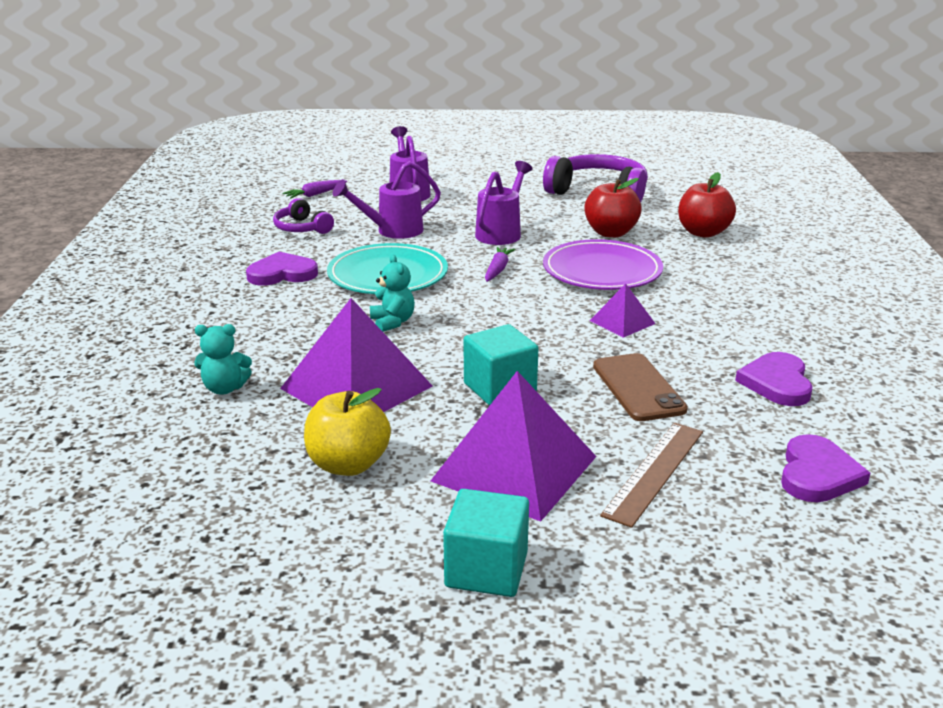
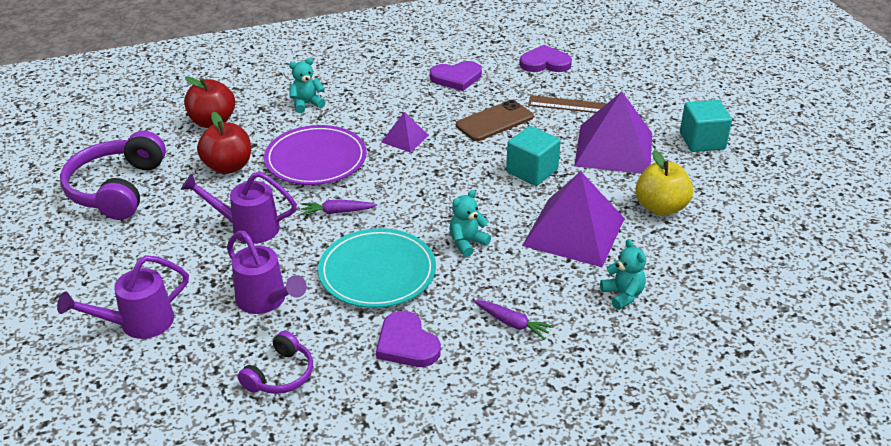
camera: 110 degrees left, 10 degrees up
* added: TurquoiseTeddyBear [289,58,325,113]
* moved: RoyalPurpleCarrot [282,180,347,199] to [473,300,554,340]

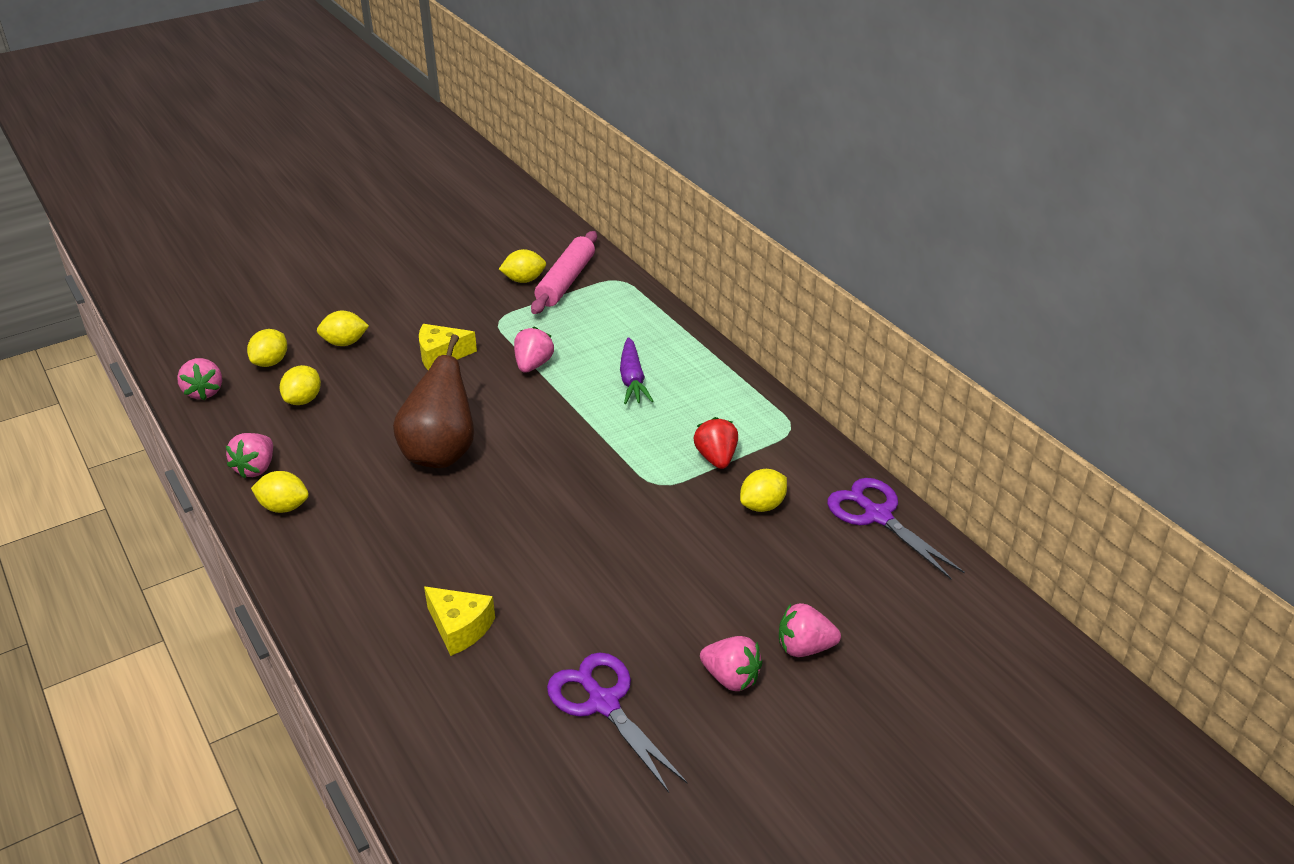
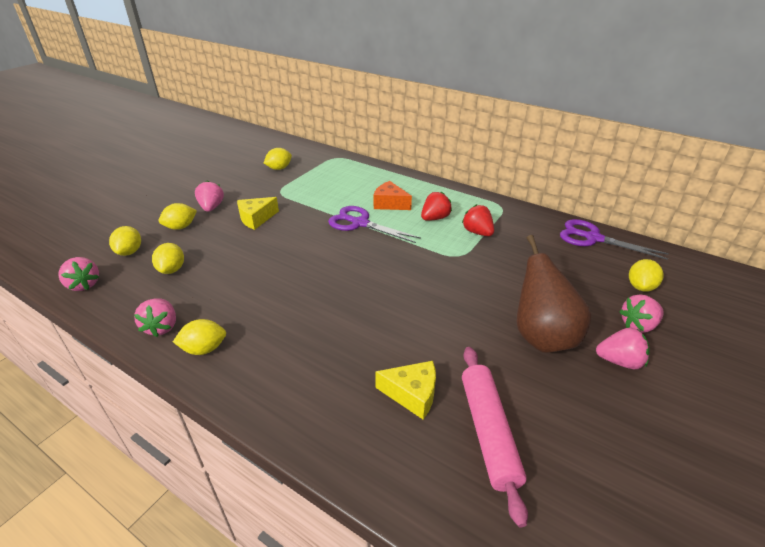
camera: 25 degrees left, 0 degrees up
* added: RedToyStrawberry [421,192,452,221]
* moved: BrownToyPear [393,334,474,468] to [516,235,591,353]
* moved: RosyToyStrawberry [514,327,554,373] to [195,180,224,212]
* moved: RosyRollingPin [531,231,597,314] to [462,347,528,527]
* moved: RoyalPurplePairOfScissors [547,652,688,793] to [328,206,421,243]
* moved: YellowLemon [740,469,787,512] to [629,259,664,292]
* replaced: RoyalPurpleCarrot [620,337,653,404] to OrangeCheese [373,181,412,210]

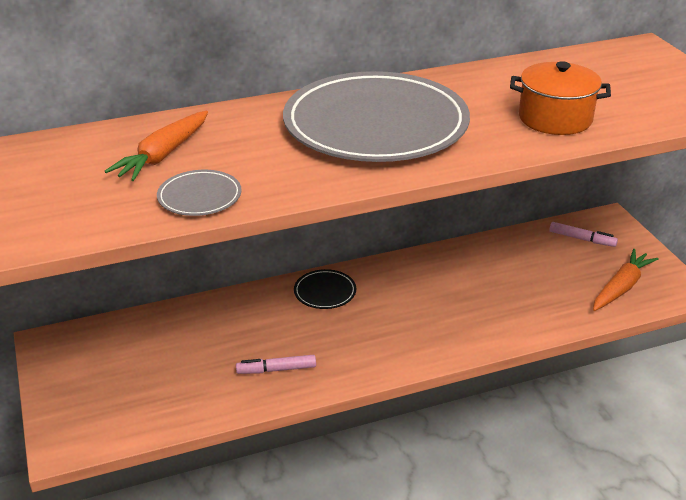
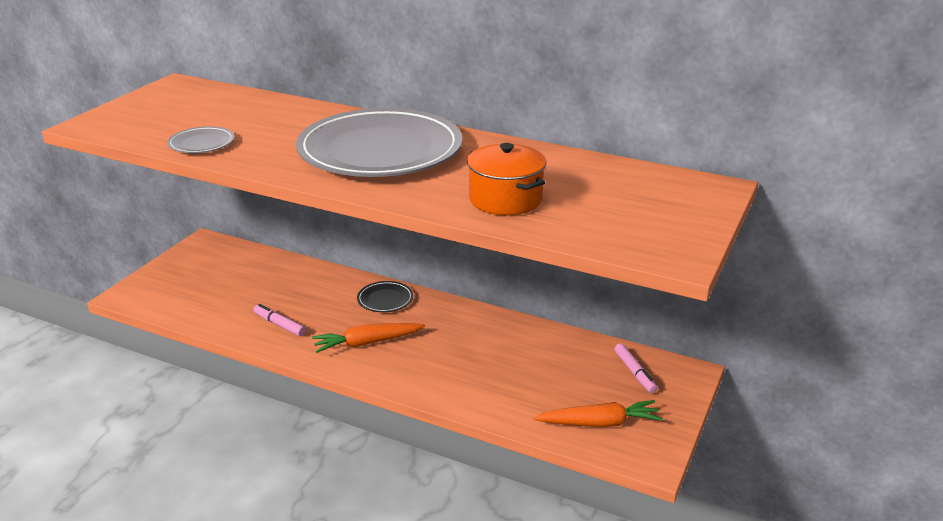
camera: 45 degrees right, 5 degrees down
* moved: OrangeCarrot [104,111,208,181] to [312,323,425,353]

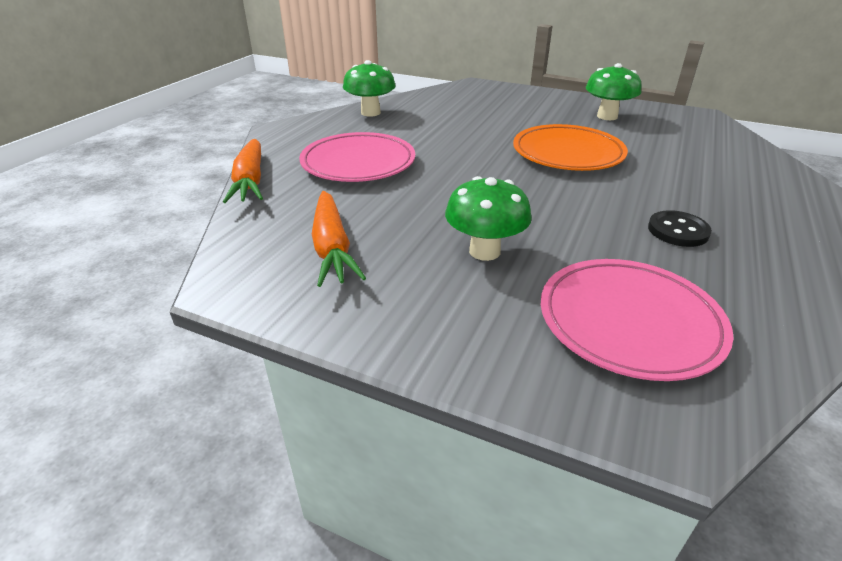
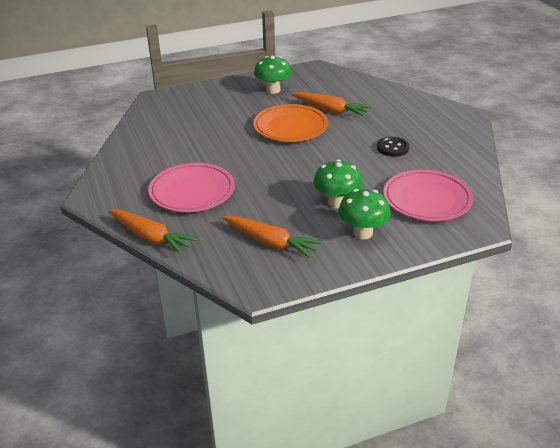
camera: 45 degrees left, 0 degrees up
* added: OrangeCarrot [292,92,371,116]
* moved: EmeraldMushroom [343,60,396,117] to [338,189,391,239]

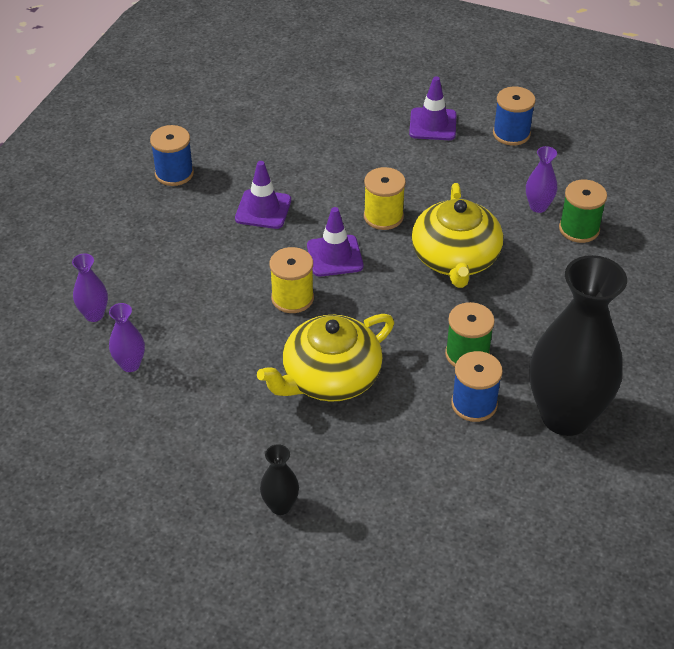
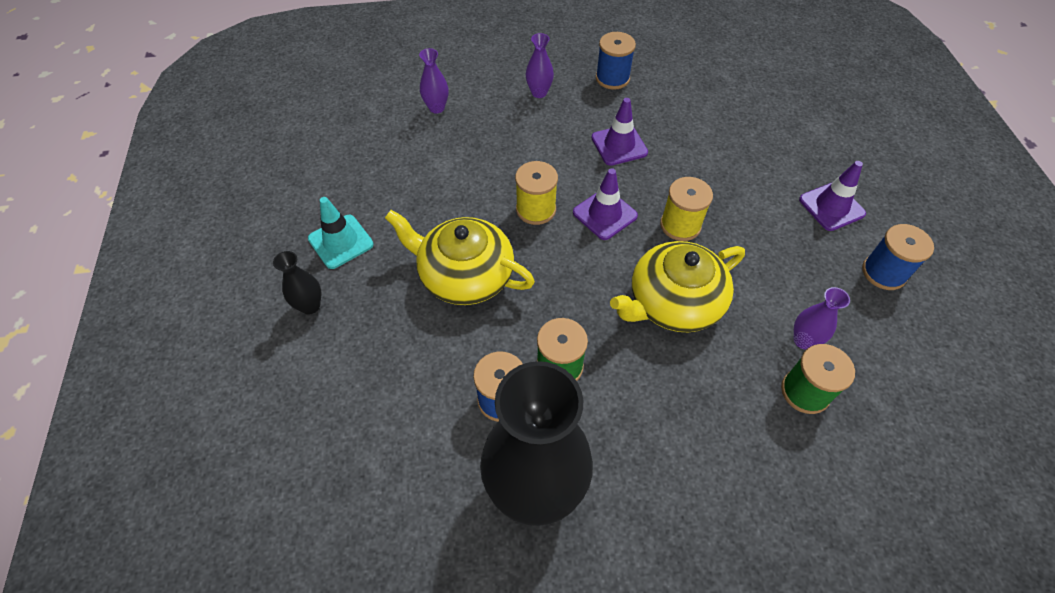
camera: 60 degrees right, 10 degrees up
* added: TurquoiseSafetyCone [308,197,374,269]
* moved: RoyalPurpleTallVase [109,303,145,372] to [526,33,554,98]

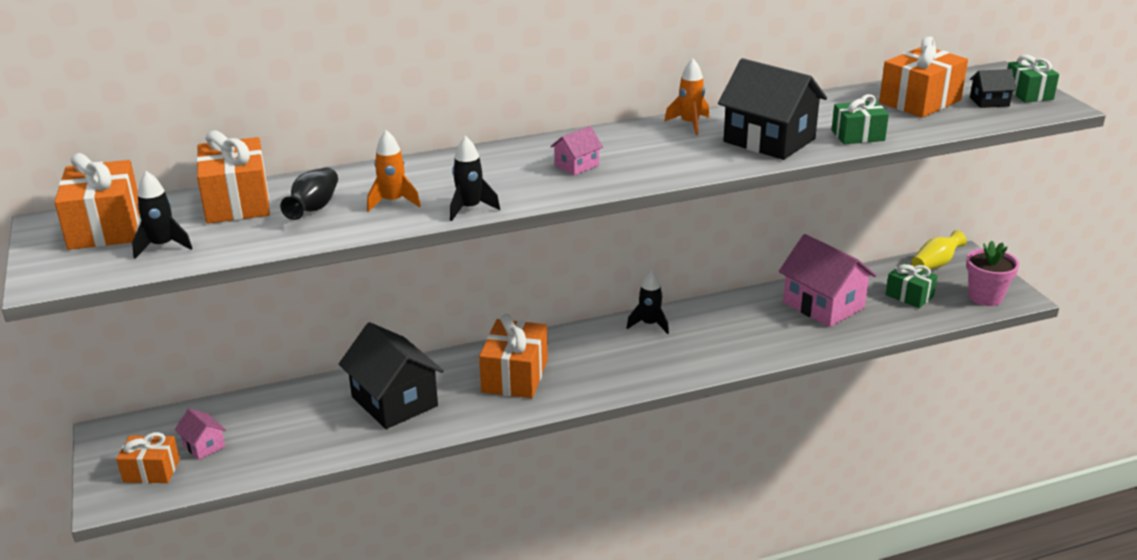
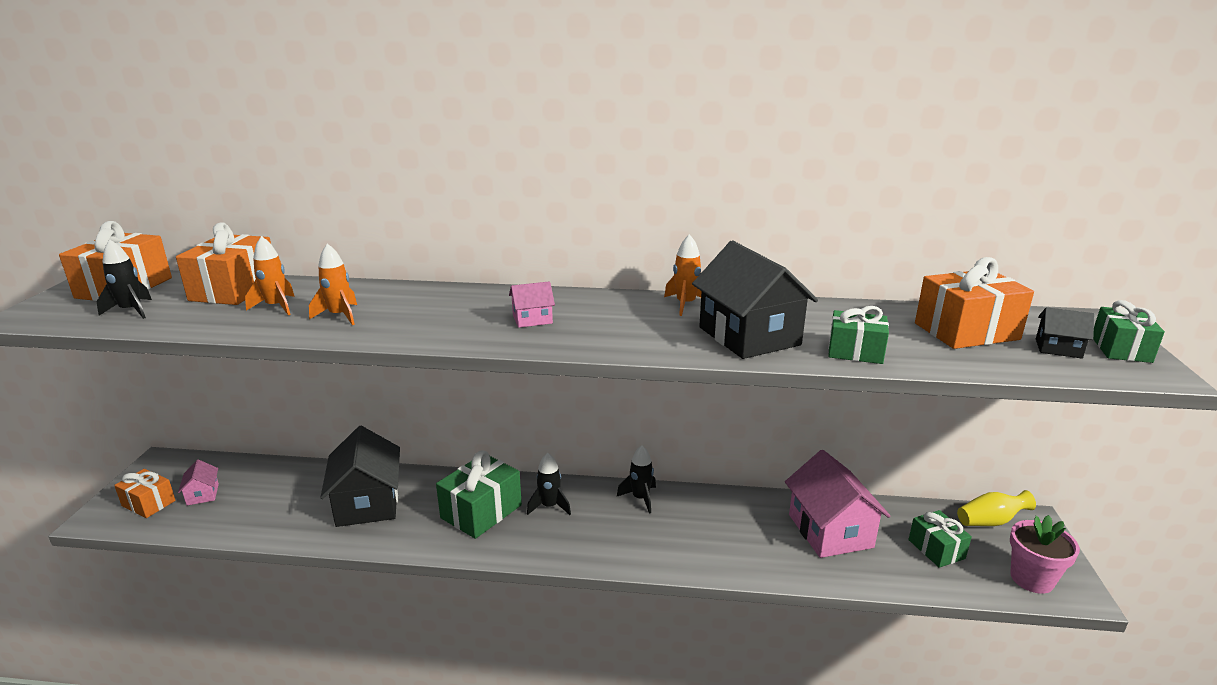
camera: 25 degrees right, 5 degrees down
* moved: JetBlackSpaceship [450,136,500,221] to [527,453,571,515]
* replaced: JetBlackTallVase [280,167,338,220] to OrangeSpaceship [245,236,295,315]
* recoloured: OrangePresent [479,314,548,398] to EmeraldPresent [436,450,522,539]

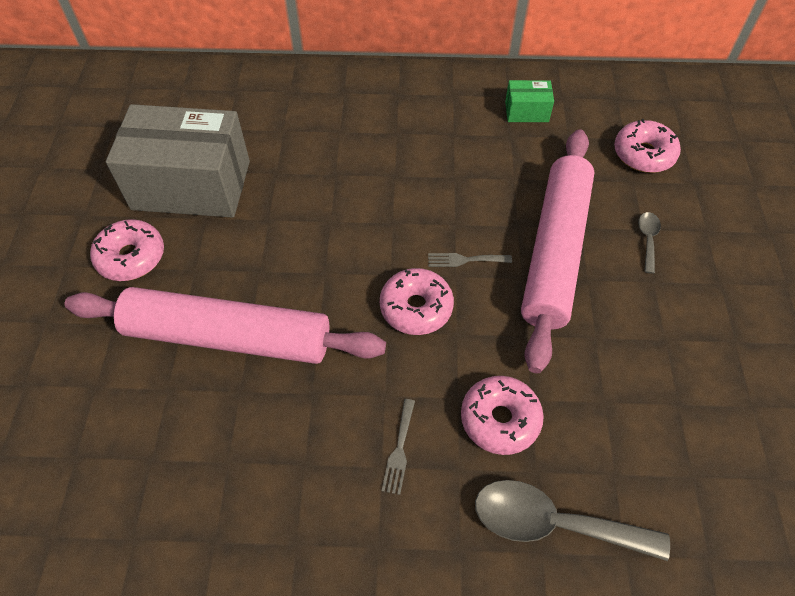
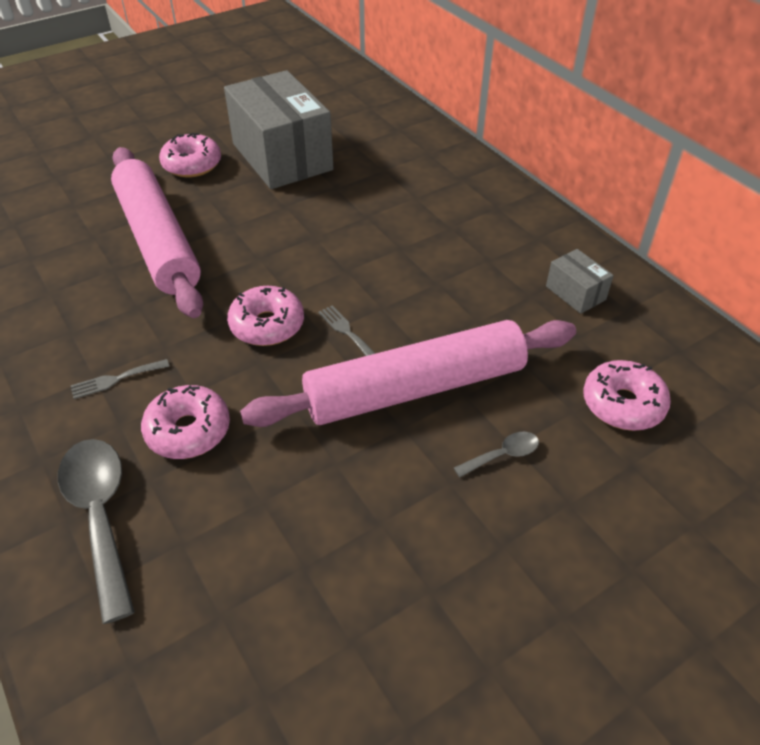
camera: 55 degrees right, 10 degrees down
* recoloured: EmeraldBox [505,80,554,122] to GrayBox [546,249,614,314]

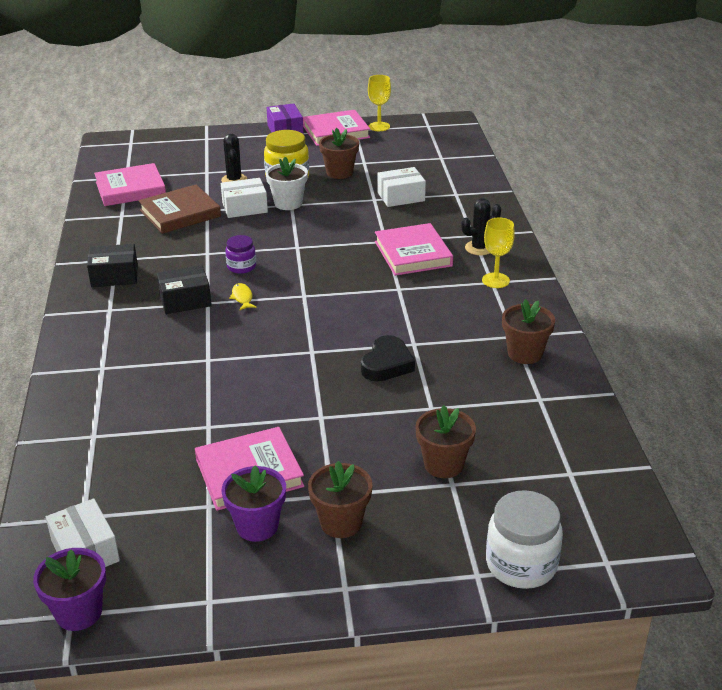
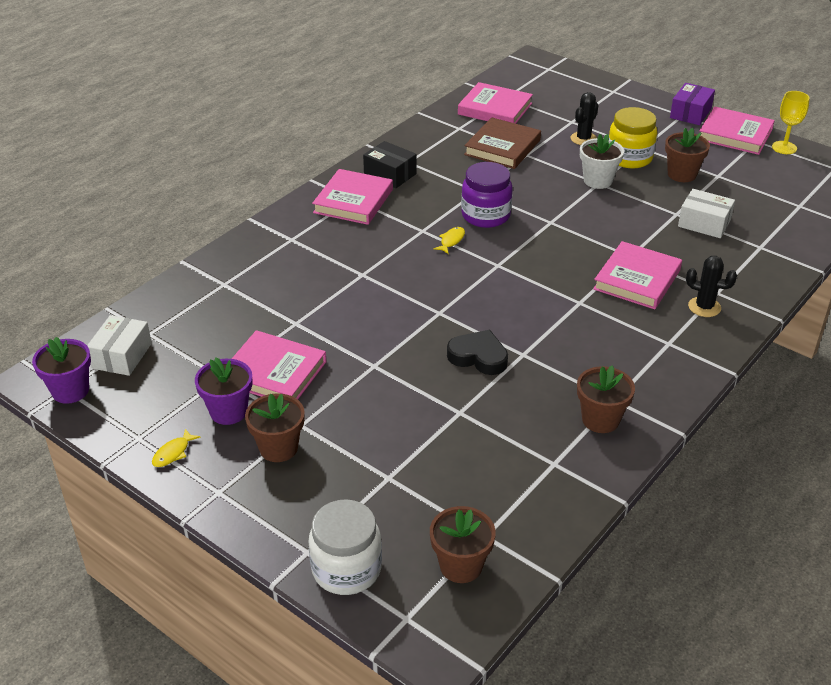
camera: 45 degrees right, 5 degrees up
* removed: JetBlackBox [157,265,212,314]
* removed: WhiteBox [221,178,268,218]
* removed: YellowChalice [482,217,515,288]
* added: YellowFishFigure [152,429,201,467]
* added: RosyBook [312,169,393,225]
* moved: BrownPlantPot [415,405,476,478] to [430,506,496,583]
* turned: BrownBook [138,185,221,234] = [464,118,541,169] 75 degrees counterclockwise
* turned: JetBlackLoveHeart [361,335,415,382] = [447,330,508,375] 135 degrees counterclockwise
* resized: RoyalPurplePreserveJar [225,235,256,274] = [461,162,513,228] x1.71

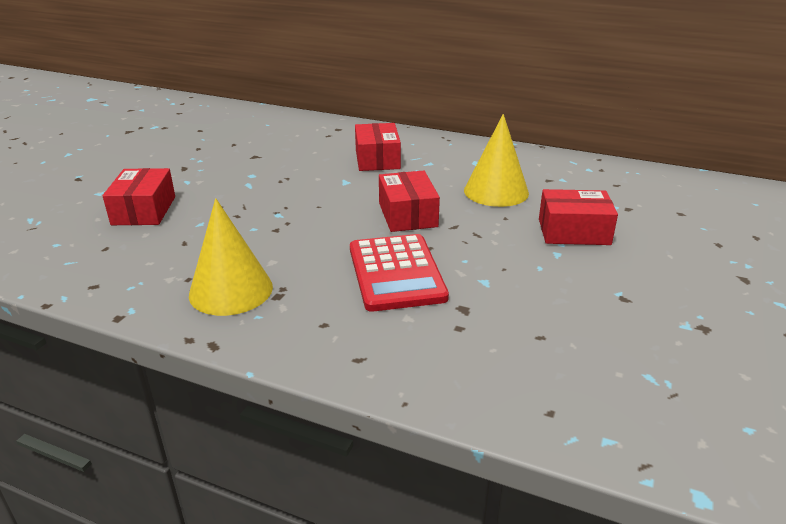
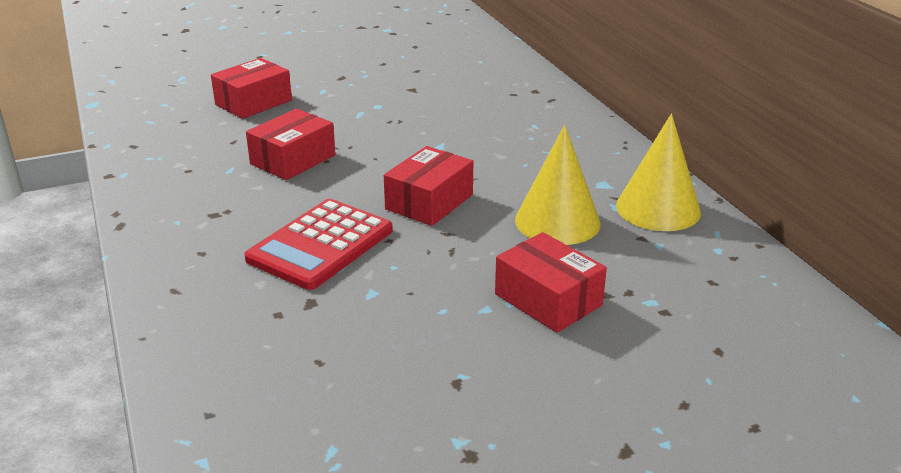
camera: 45 degrees right, 0 degrees up
* moved: YellowSolidCone [189,198,273,316] to [616,114,701,231]
* moved: RedBox [355,123,401,171] to [246,109,335,180]

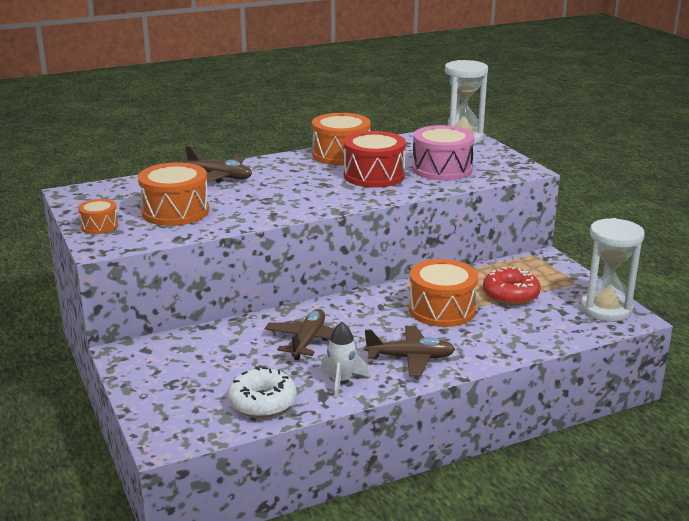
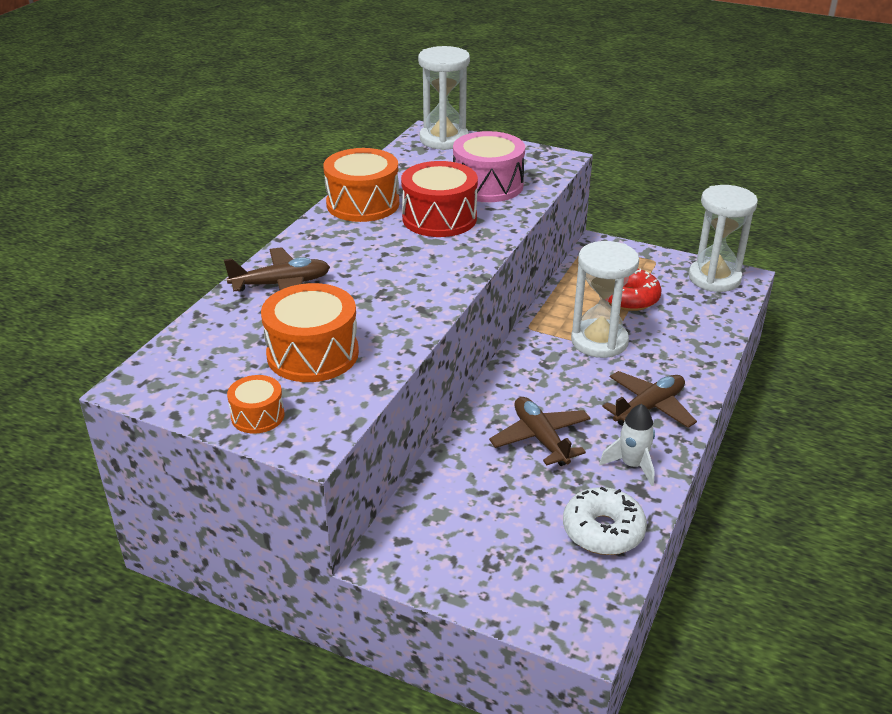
camera: 40 degrees left, 10 degrees up
* replaced: OrangeToyDrum [409,259,478,327] to WhiteHourglass [571,241,639,358]

